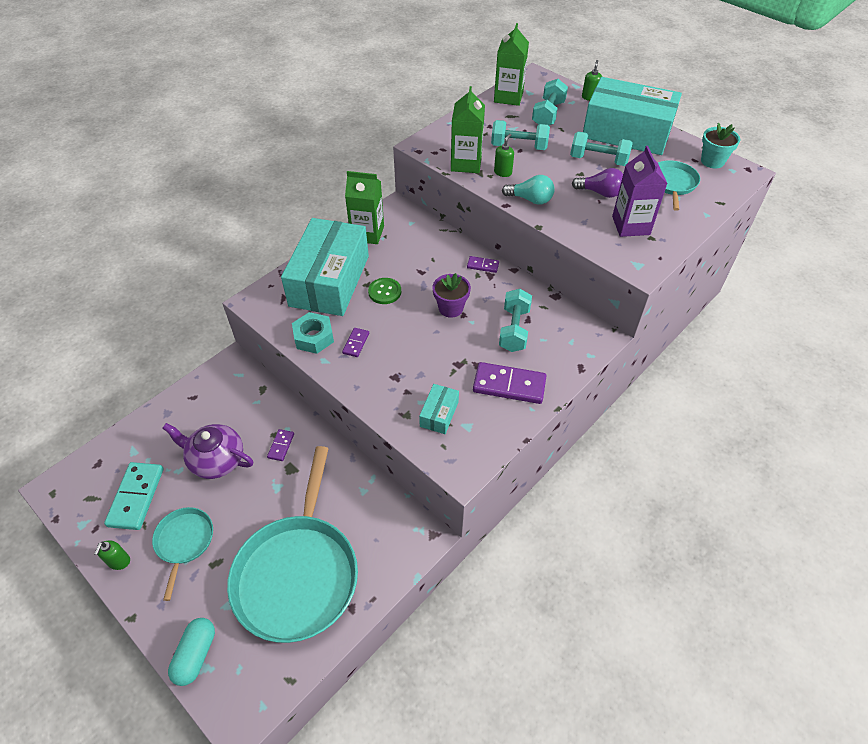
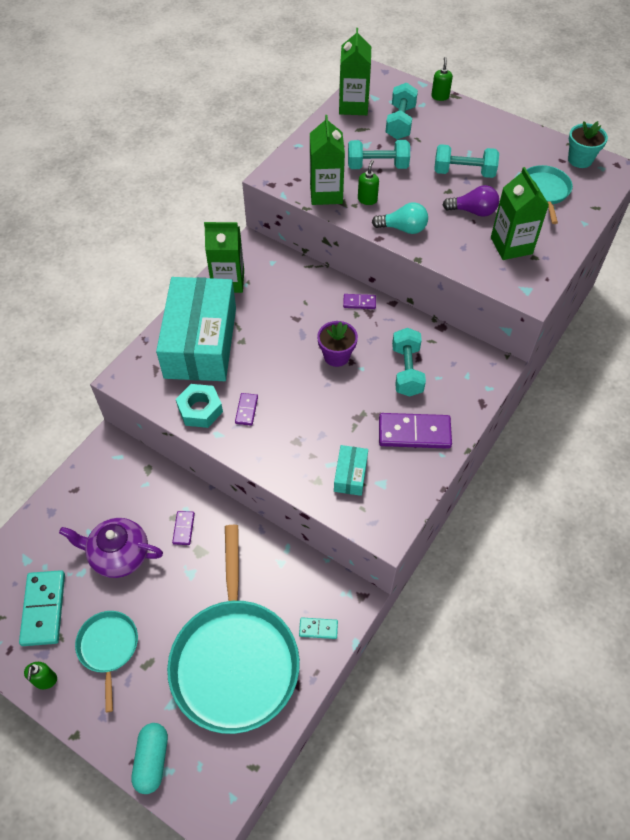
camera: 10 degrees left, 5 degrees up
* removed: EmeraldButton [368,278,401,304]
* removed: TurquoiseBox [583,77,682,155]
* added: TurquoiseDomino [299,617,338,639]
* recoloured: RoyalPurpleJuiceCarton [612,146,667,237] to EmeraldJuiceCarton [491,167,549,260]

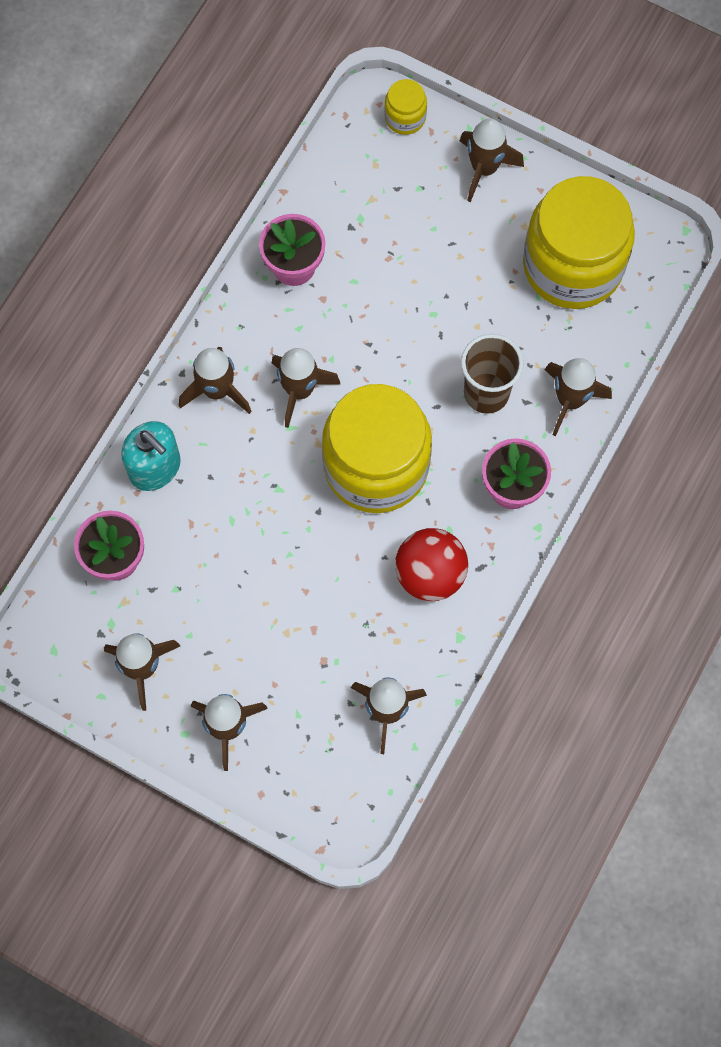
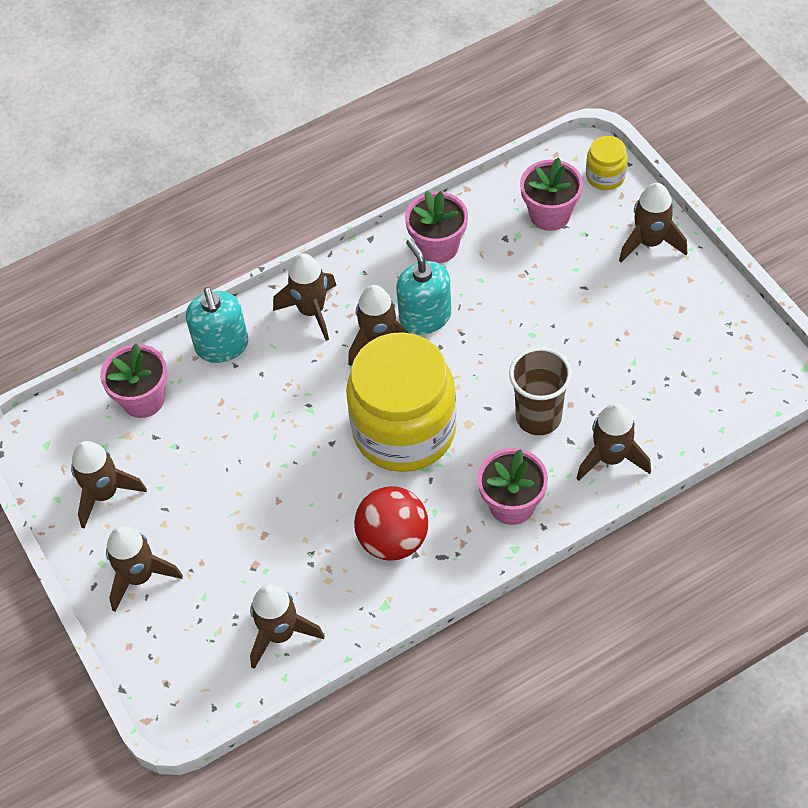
camera: 35 degrees right, 15 degrees down
* removed: YellowPreserveJar [523,176,635,309]
* added: TurquoisePumpBottle [396,238,452,335]
* added: RosyPlantPot [520,157,583,231]

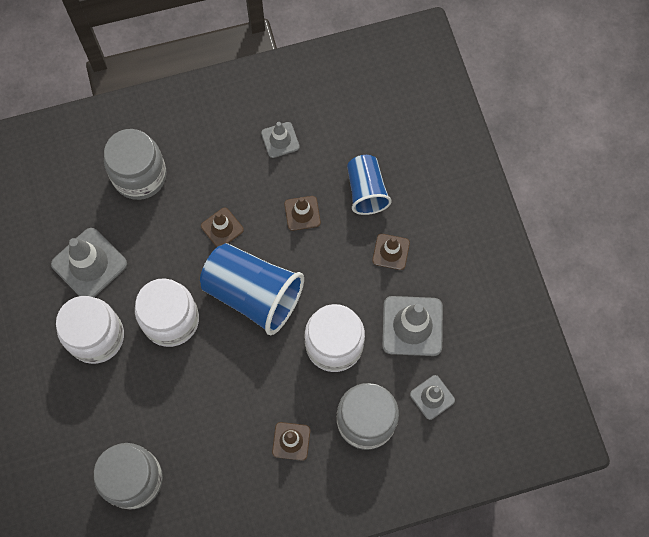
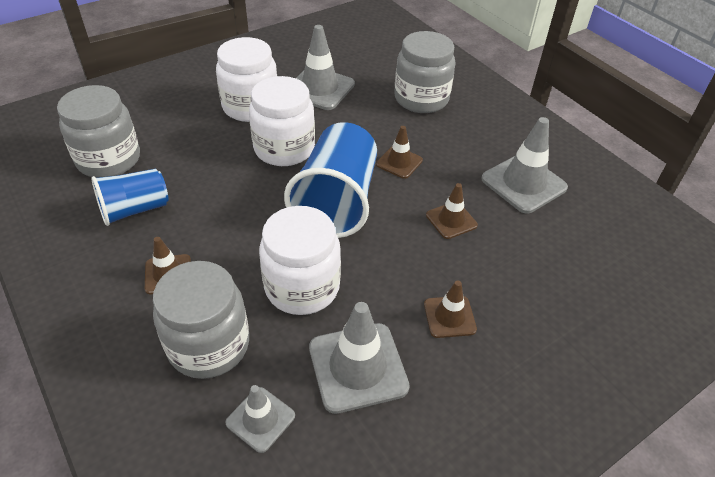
camera: 70 degrees right, 25 degrees down
* moved: CobaltTumbler [347,155,392,215] to [91,169,169,226]
* resized: GraySafetyCone [261,122,300,158] = [481,117,568,214] x1.73

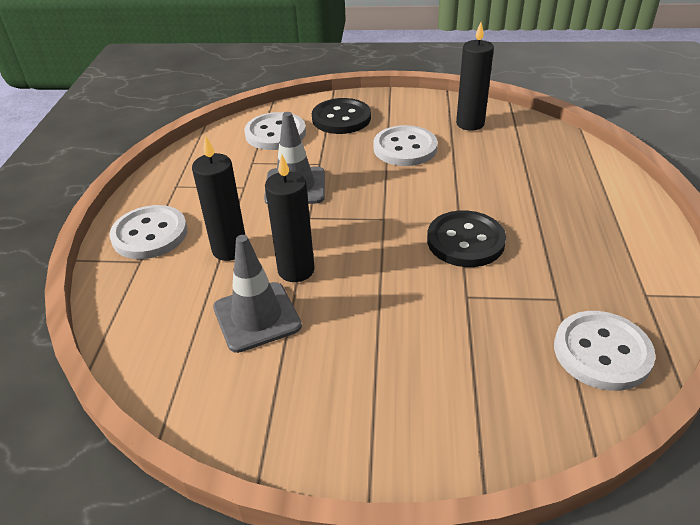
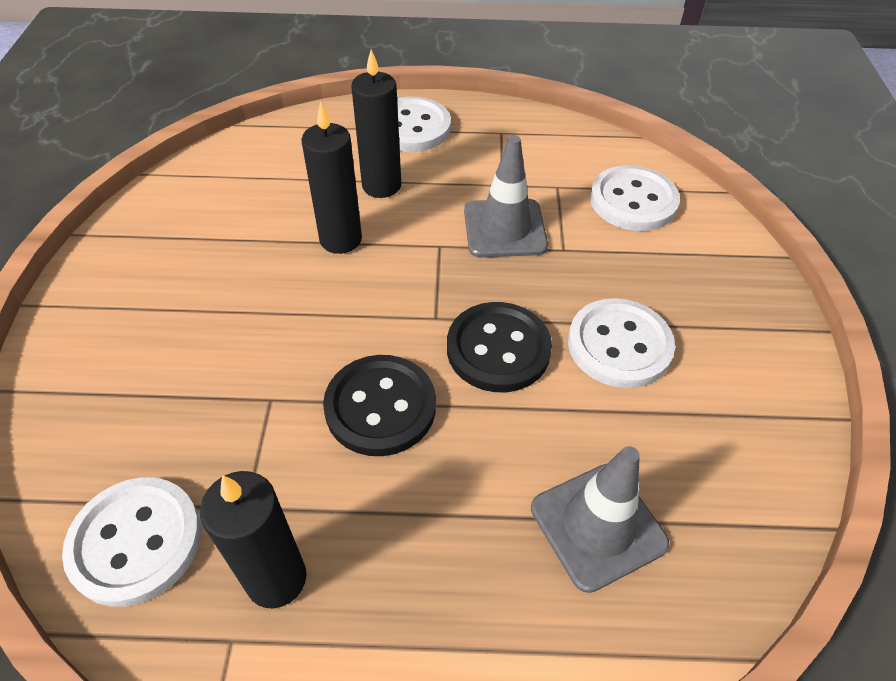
camera: 85 degrees right, 10 degrees up
* moved: GraySafetyCone [213,235,302,353] to [531,446,669,593]
* moved: JetBlackButton [312,98,371,134] to [447,302,552,392]
* moved: JetBlackCandle [456,22,494,131] to [200,471,306,608]

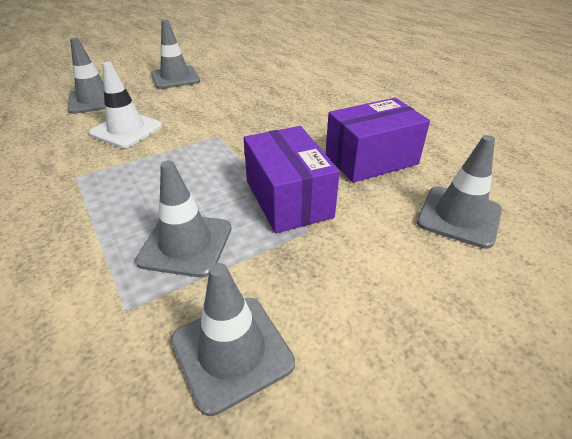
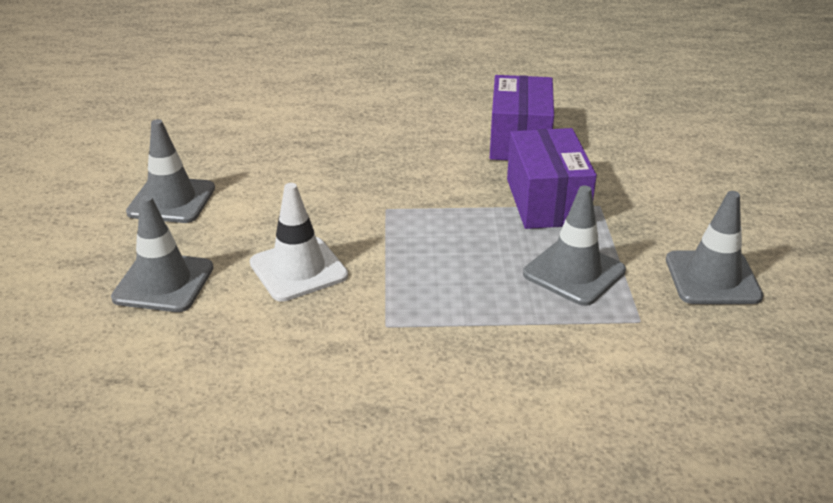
camera: 60 degrees left, 5 degrees down
* removed: GraySafetyCone [417,135,502,249]
* turned: RoyalPurpleBox [244,126,340,233] = [507,128,597,229] 75 degrees clockwise

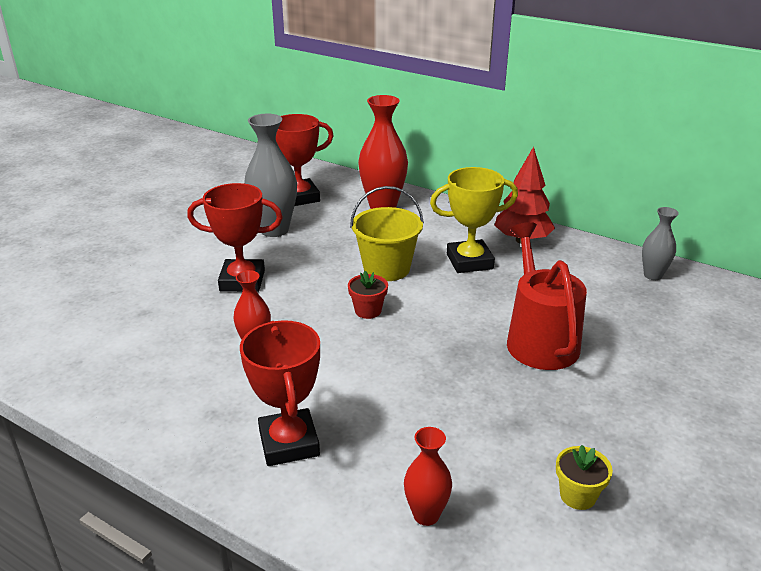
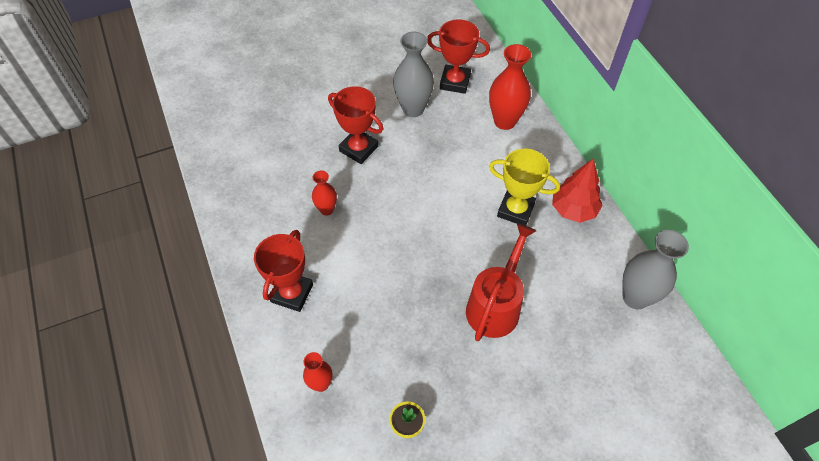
camera: 35 degrees right, 25 degrees up
* removed: RedPlantPot [348,271,388,319]
* removed: YellowBucket [350,186,424,281]
* resized: GrayTallVase [642,207,679,280] = [622,230,689,309] x1.77

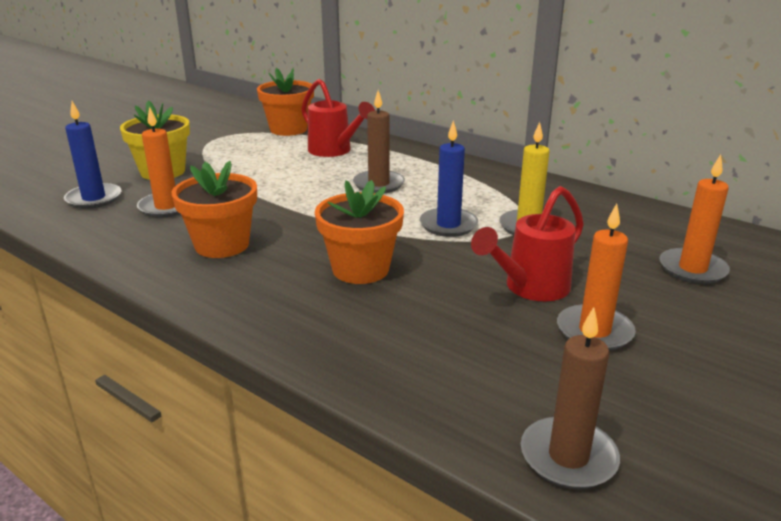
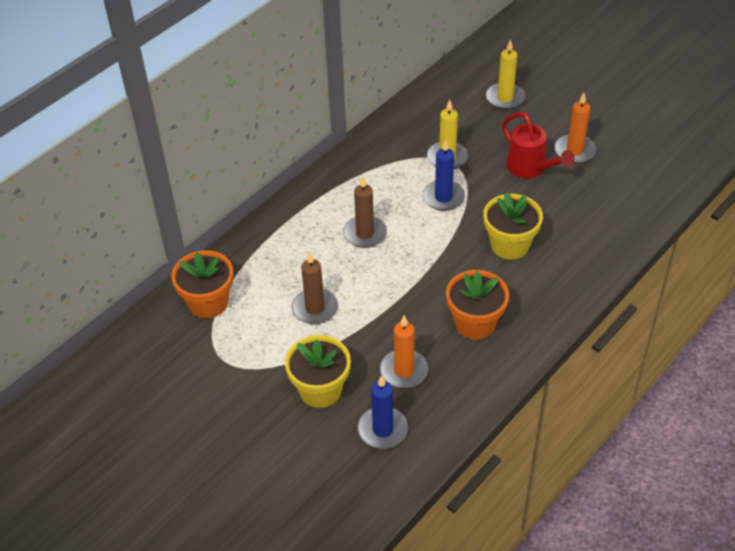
camera: 85 degrees left, 20 degrees up
* removed: RedWateringCan [301,79,375,157]
* moved: BrownCandle [521,307,620,489] to [292,252,338,325]
* recoloured: OrangePlantPot [315,180,404,284] to YellowPlantPot [483,192,543,260]
* recoloured: OrangeCandle [660,154,730,284] to YellowCandle [486,39,525,109]

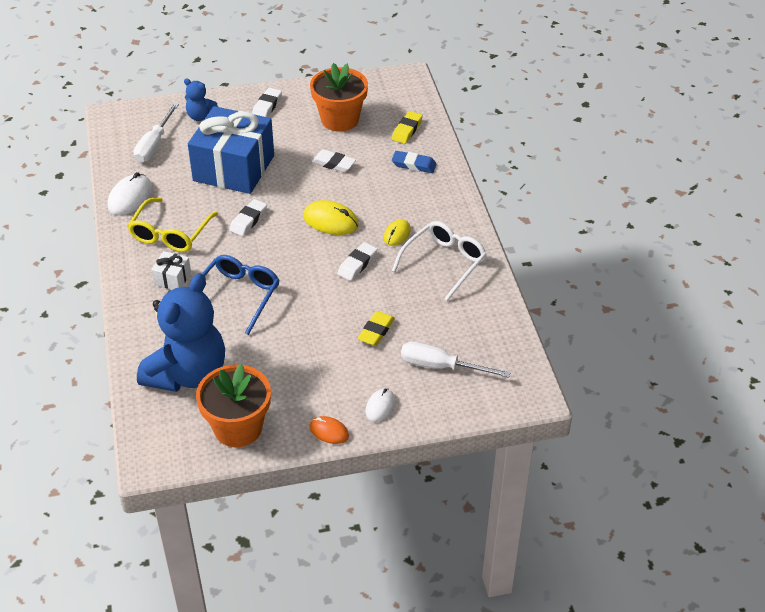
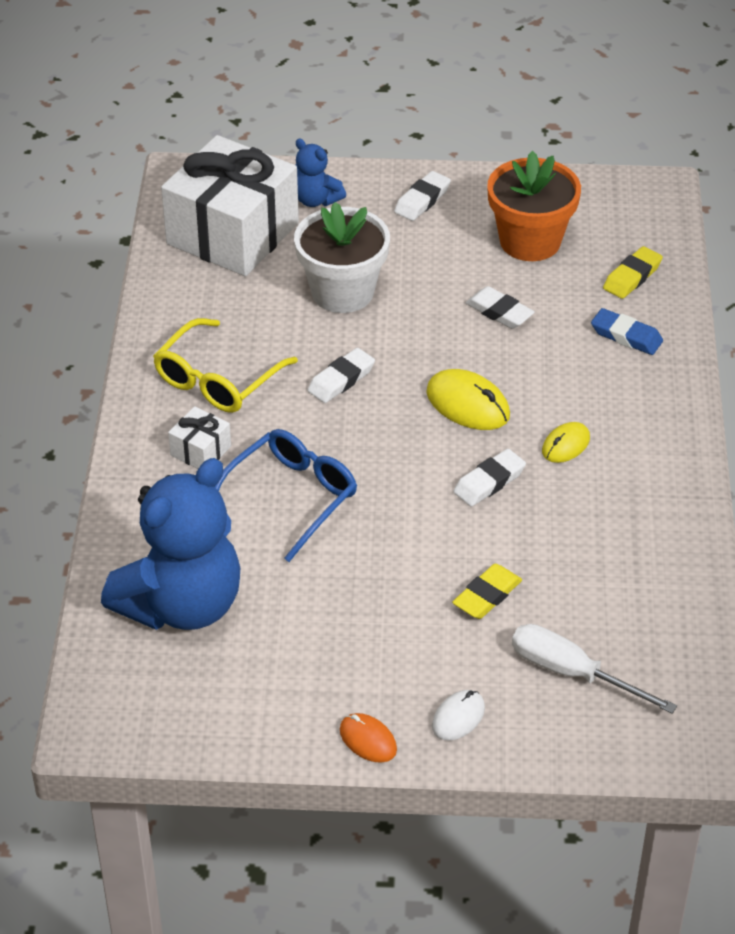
camera: 15 degrees right, 0 degrees up
* removed: WhiteMouse [108,172,153,215]
* removed: OrangePlantPot [196,364,271,447]
* removed: WhiteEyeglasses [392,221,487,301]
* replaced: WhiteHandScrewdriver [134,103,179,163] to WhitePresent [161,135,299,276]
* replaced: CobaltPresent [188,106,274,194] to WhitePlantPot [294,202,390,313]

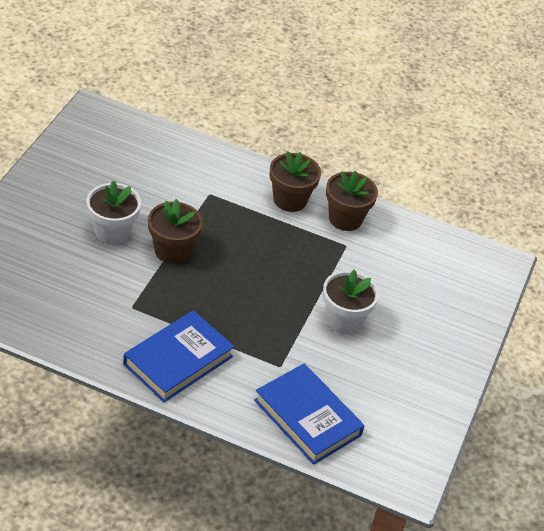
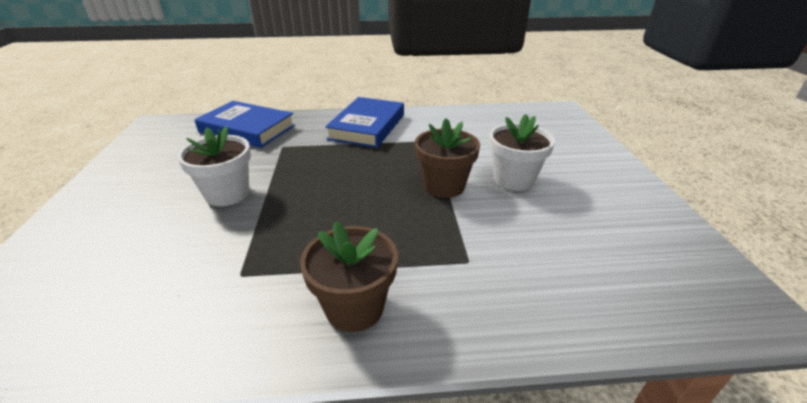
camera: 160 degrees right, 10 degrees down
* removed: BrownPlantPot [326,171,378,231]

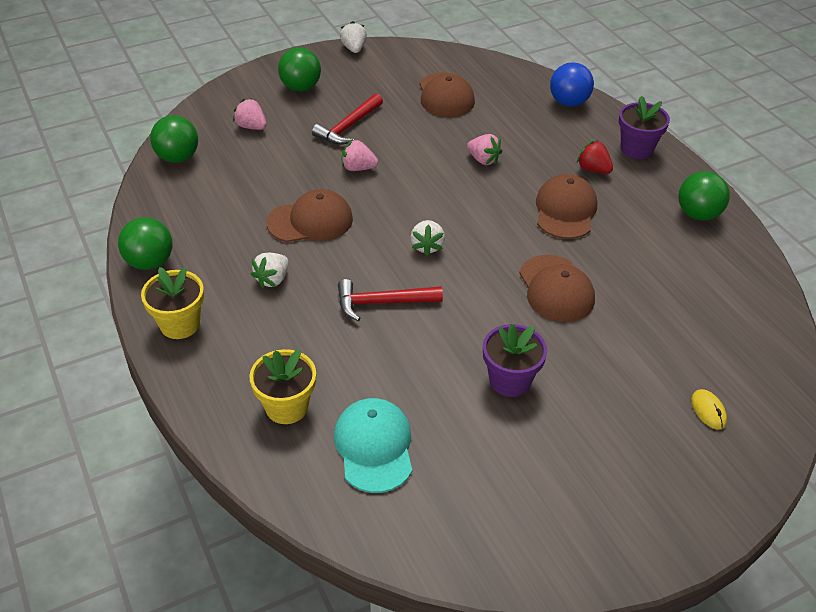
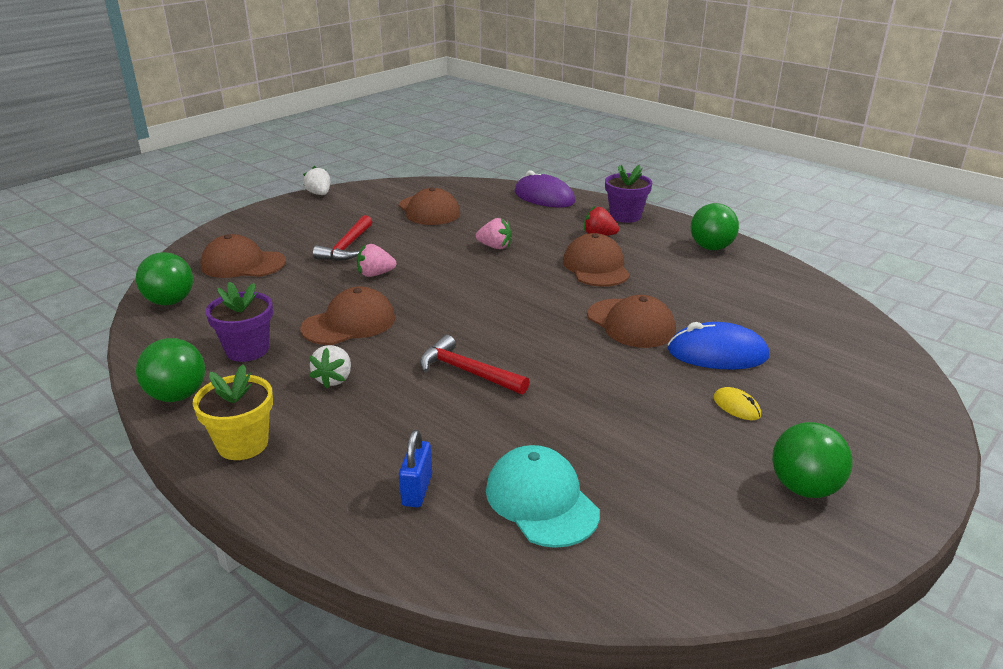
camera: 20 degrees left, 15 degrees down
* removed: WhiteToyStrawberry [411,220,445,256]
* added: CobaltMouse [668,322,769,370]
* moved: EmeraldSphere [278,47,321,91] to [772,422,852,498]
* moved: RoyalPurplePlantPot [483,324,547,397] to [205,282,273,362]
* moved: YellowMouse [691,389,727,430] to [713,387,761,420]
* replaced: RosyToyStrawberry [233,98,267,130] to BrownPeakedCap [201,234,286,278]
* replaced: YellowPlantPot [249,349,316,424] to CobaltSmallLock [399,430,432,508]
* replaced: CobaltSphere [550,62,594,107] to RoyalPurpleMouse [515,171,575,207]
* turned: RedCarpenter'sHammer [338,279,443,321] = [420,335,529,395] 60 degrees clockwise

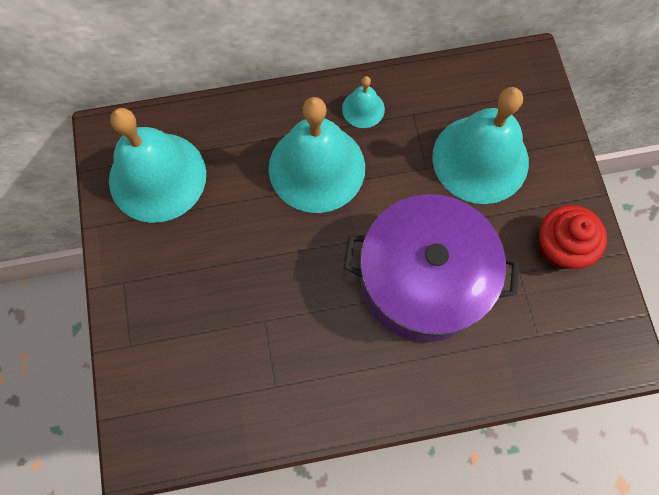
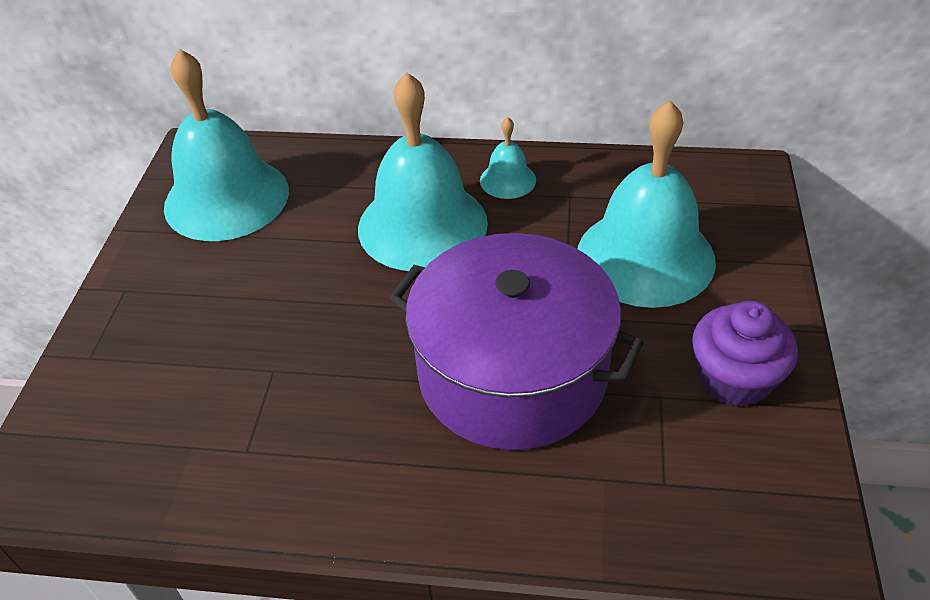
camera: 20 degrees right, 25 degrees down
* recoloured: RedMuffin [539,205,607,269] to RoyalPurpleMuffin [692,301,798,407]

